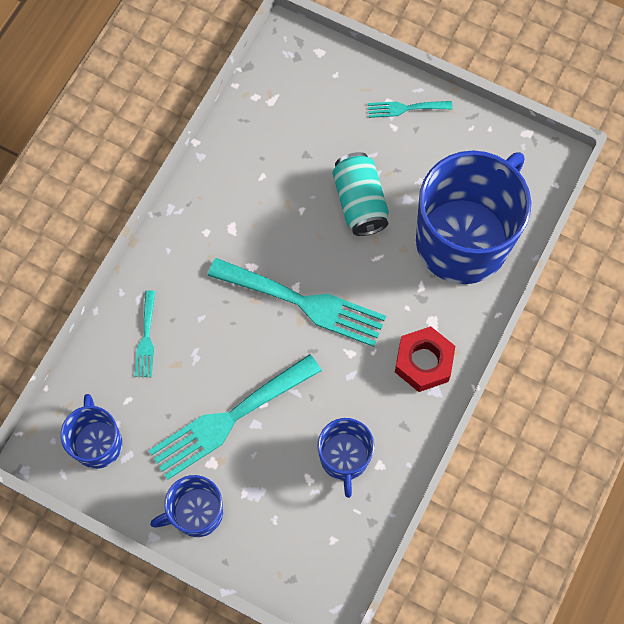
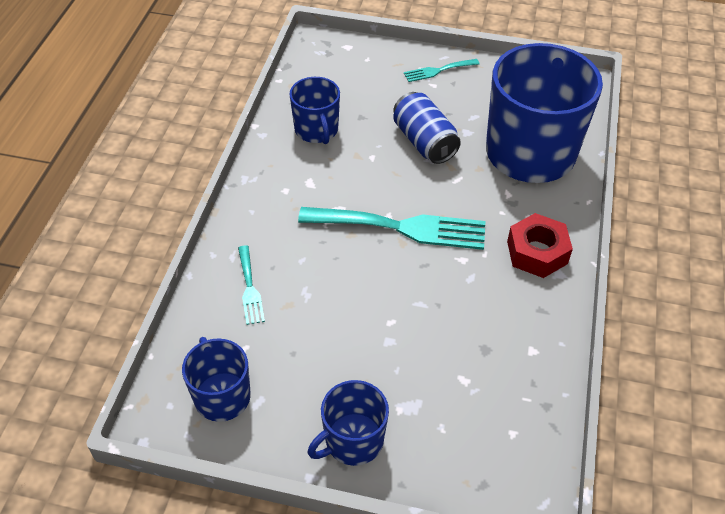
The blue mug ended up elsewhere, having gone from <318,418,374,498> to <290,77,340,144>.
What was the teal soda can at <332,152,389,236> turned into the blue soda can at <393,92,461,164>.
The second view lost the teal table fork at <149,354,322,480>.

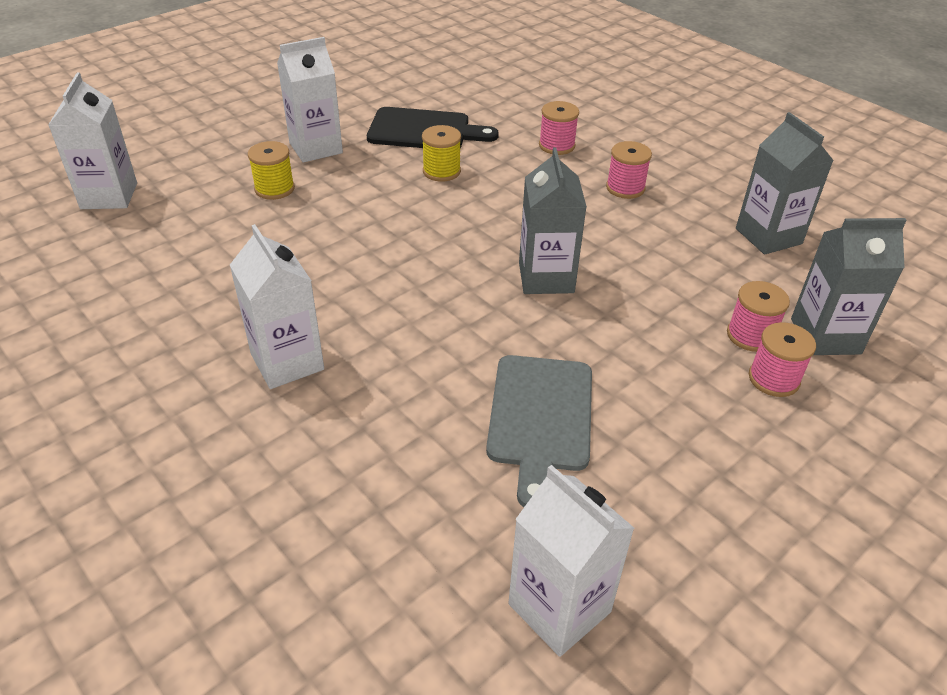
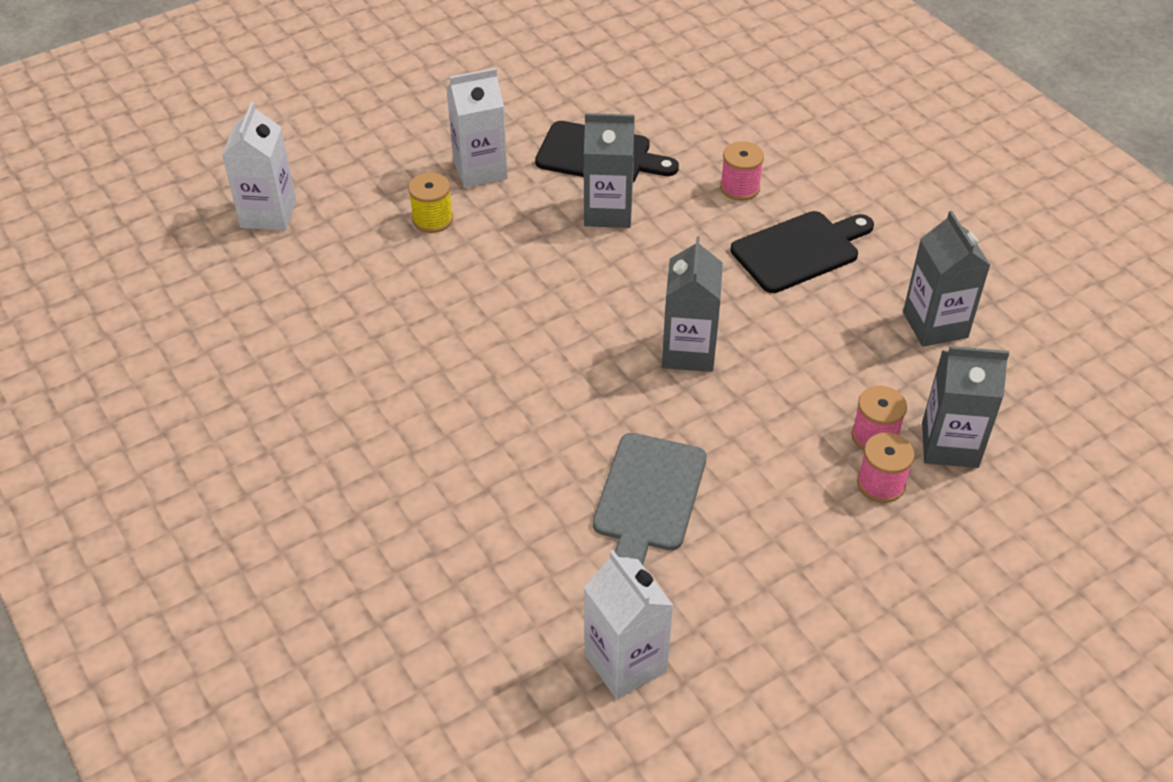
Where the bright yellow spool stood at <422,125,461,182>, the ash-grey carton came to stand at <584,113,635,228>.
Where the pink spool stood at <606,141,652,199>, the black chopping board came to stand at <731,211,874,293>.
The second view lost the pure white carton at <230,224,324,389>.

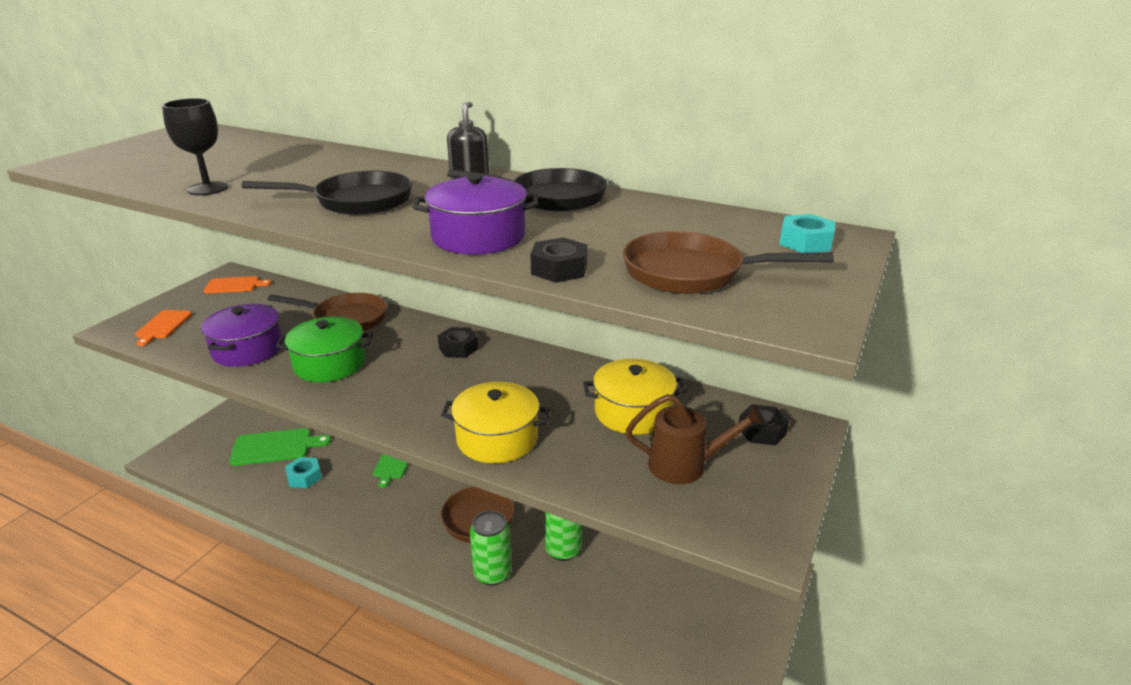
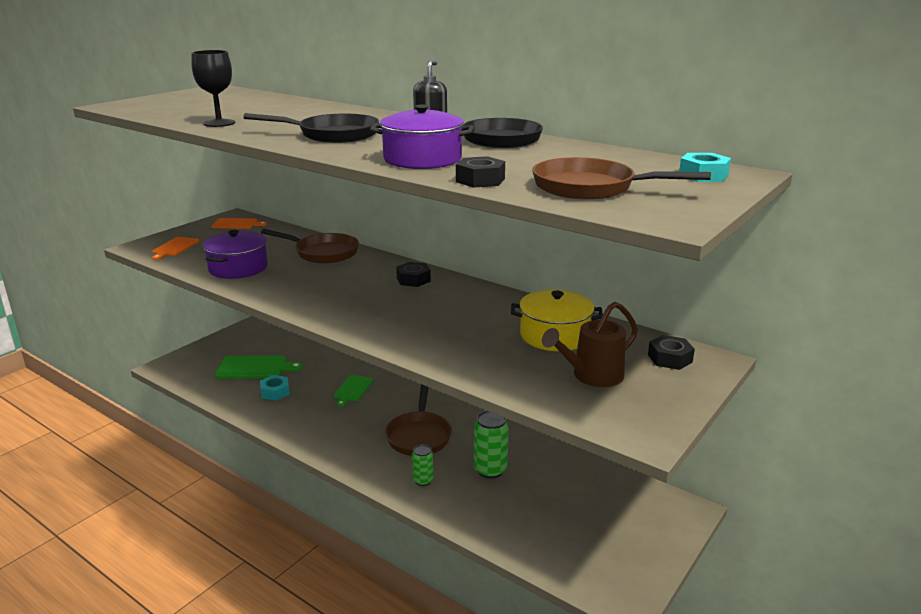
The size of the emerald soda can at <470,510,512,586> changed by a factor of 0.60.
The brown sprinkling can at <626,394,765,484> ended up facing another way, 135 degrees clockwise from before.
The second view lost the emerald pot at <276,316,373,382>.
The second view lost the bright yellow pot at <441,382,550,463>.

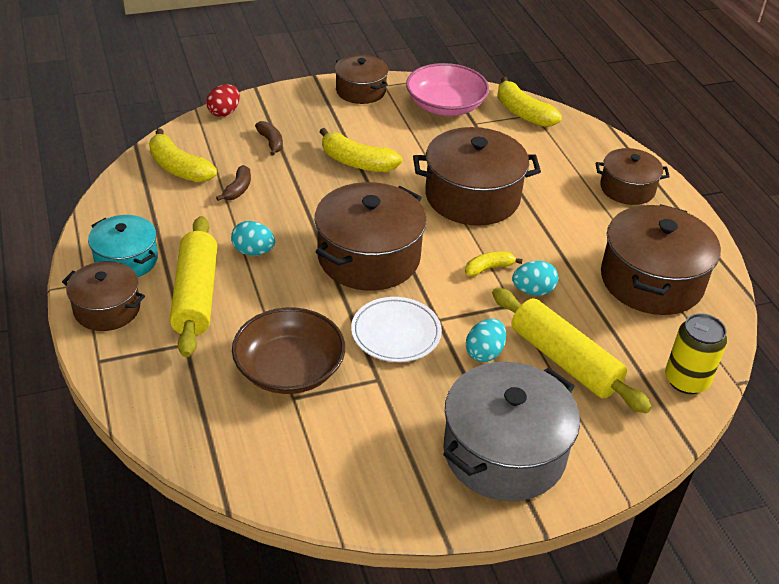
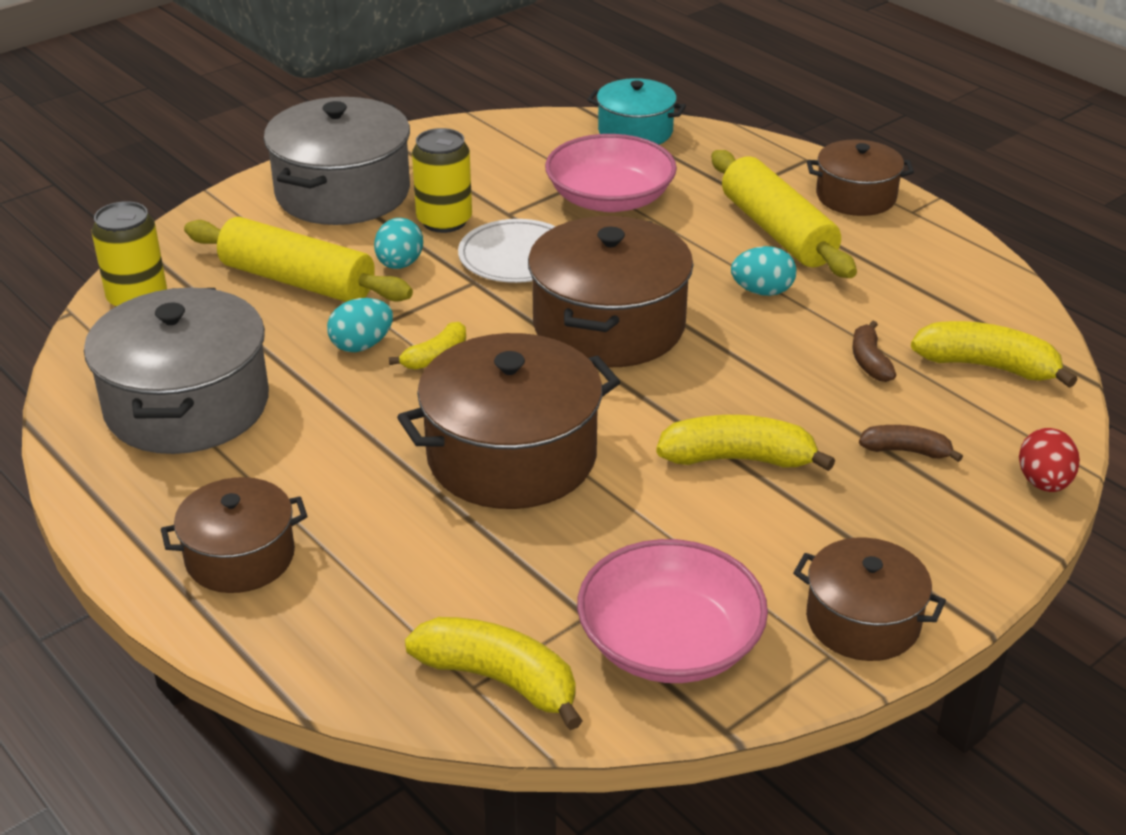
What was the brown pot at <601,204,721,315> turned into the ash-grey pot at <84,287,269,454>.
The second view gained the bright yellow soda can at <412,128,472,233>.
What was the brown serving bowl at <232,308,345,394> turned into the pink serving bowl at <545,134,677,212>.
The teal pot ended up elsewhere, having gone from <88,215,158,277> to <587,78,686,145>.
The brown banana fruit at <255,121,283,156> ended up facing another way, 150 degrees clockwise from before.

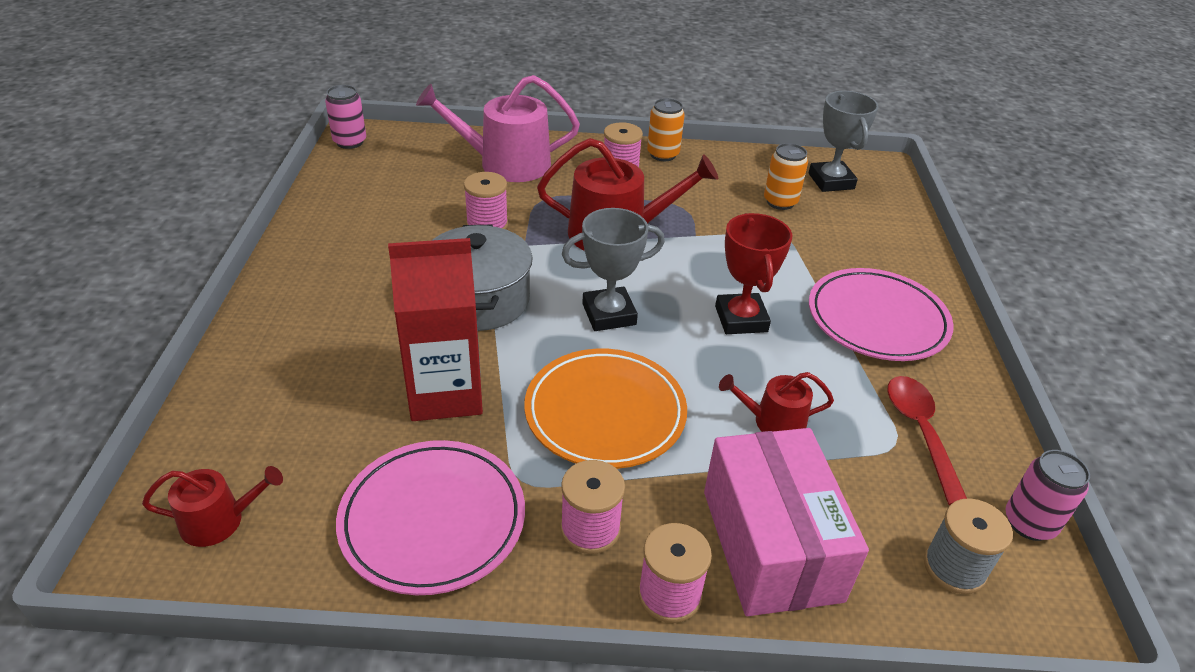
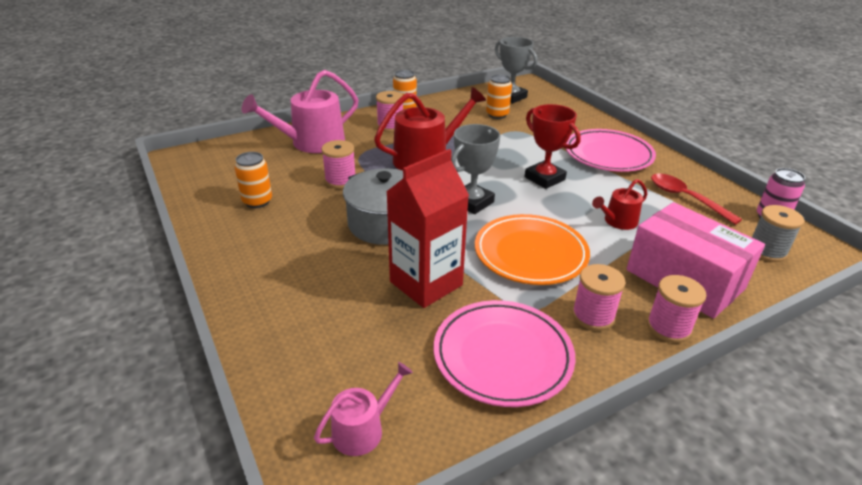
The second view gained the orange soda can at <235,152,272,208>.
What was the crimson sprinkling can at <142,466,283,547> turned into the pink sprinkling can at <314,362,413,456>.
The second view lost the pink soda can at <325,85,366,149>.

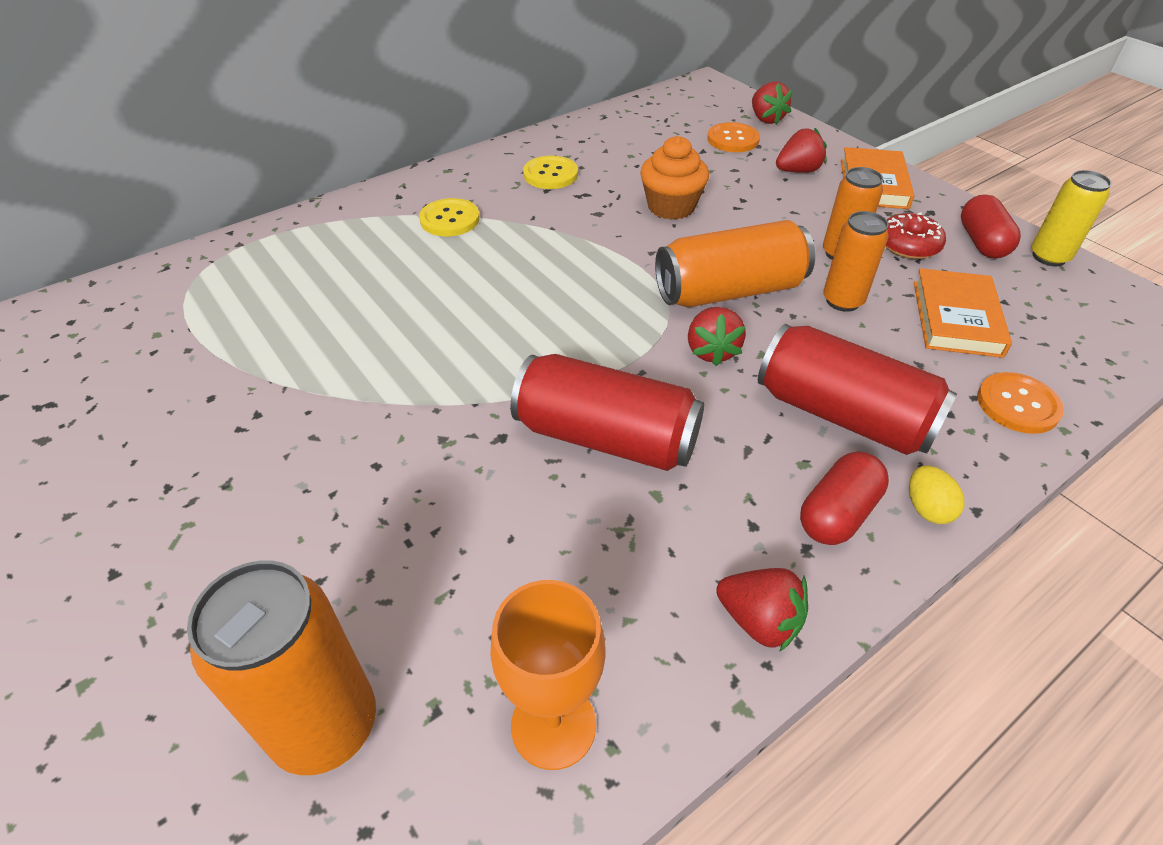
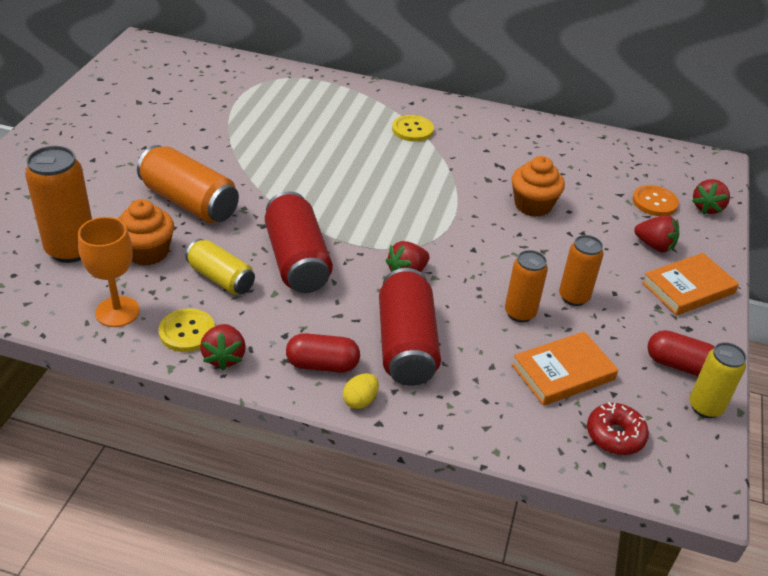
The second view gained the orange cupcake at <118,199,174,266>.
The orange soda can ended up elsewhere, having gone from <655,220,815,307> to <137,145,239,223>.
The bright yellow button ended up elsewhere, having gone from <523,155,578,189> to <159,309,215,352>.
The second view gained the bright yellow soda can at <186,239,255,295>.
The crimson donut ended up elsewhere, having gone from <885,212,946,259> to <587,402,649,455>.
The crimson pill shape at <961,194,1021,259> ended up facing another way, 60 degrees clockwise from before.
The second view lost the orange button at <977,372,1064,434>.

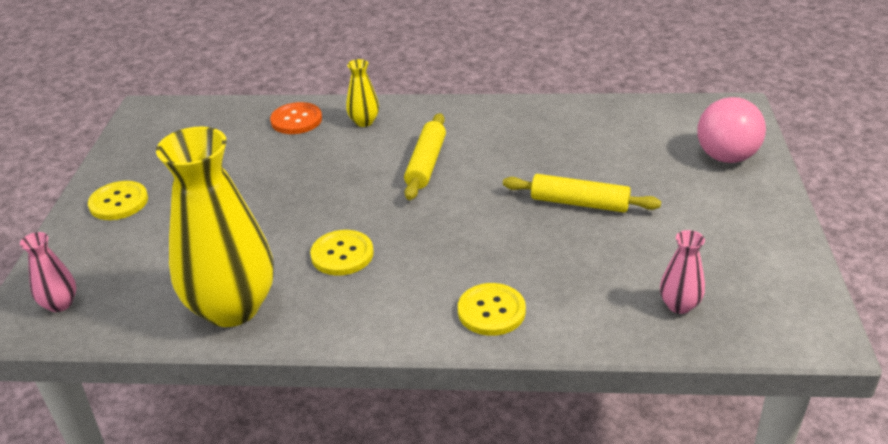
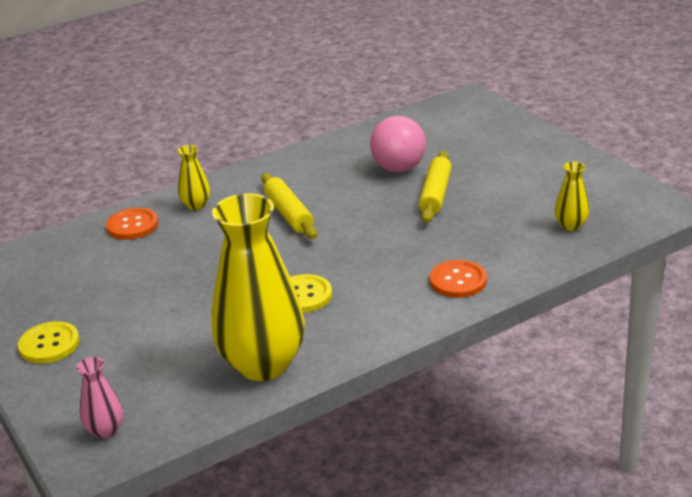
The pink play ball ended up elsewhere, having gone from <697,97,766,163> to <370,116,426,172>.
The bright yellow rolling pin at <503,174,661,213> ended up facing another way, 60 degrees counterclockwise from before.
What was the bright yellow button at <458,283,526,336> turned into the orange button at <430,260,487,298>.
What was the pink flower vase at <660,230,705,314> turned into the bright yellow flower vase at <555,162,589,231>.

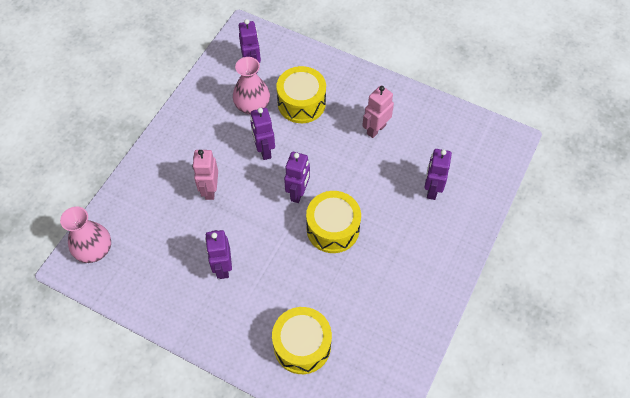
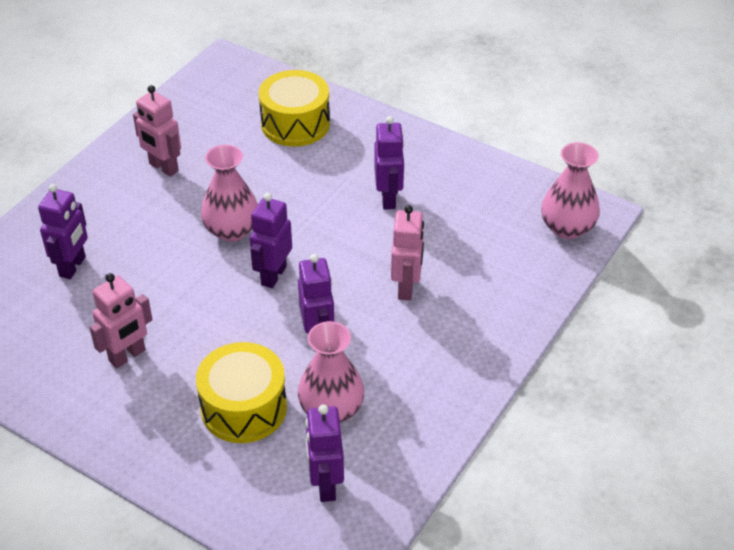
The second view gained the pink robot at <133,85,181,177>.
Where the bright yellow toy drum stood at <306,191,361,253>, the pink flower vase came to stand at <201,145,258,242>.

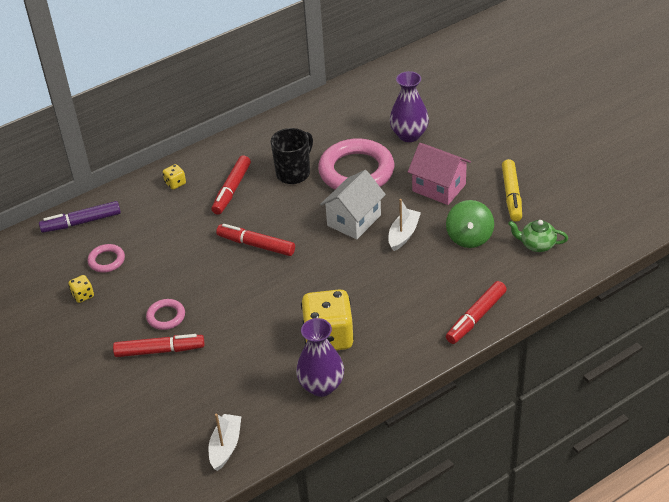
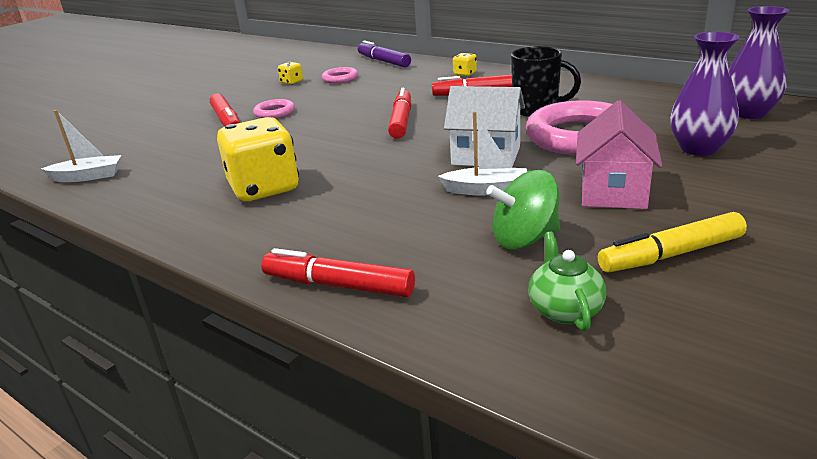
The royal purple flower vase ended up elsewhere, having gone from <296,318,344,397> to <729,6,790,119>.

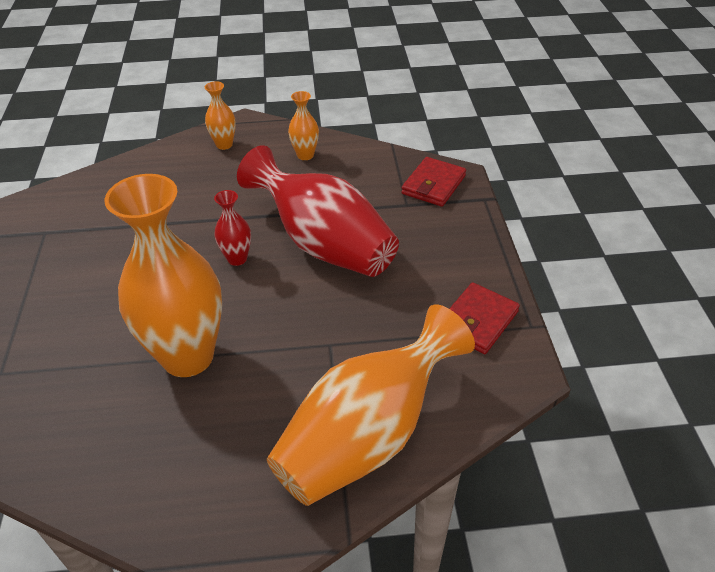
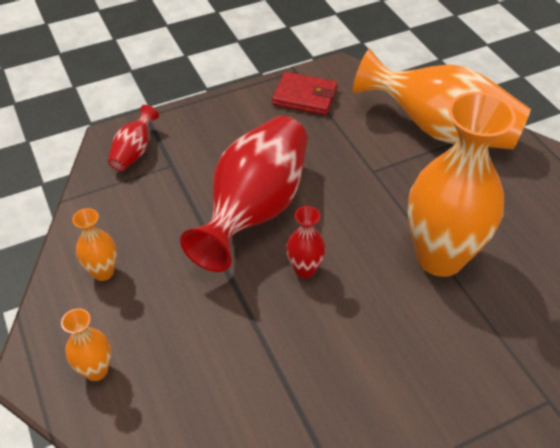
Where the crimson card wallet stood at <401,157,466,207>, the crimson flower vase came to stand at <108,105,159,171>.

